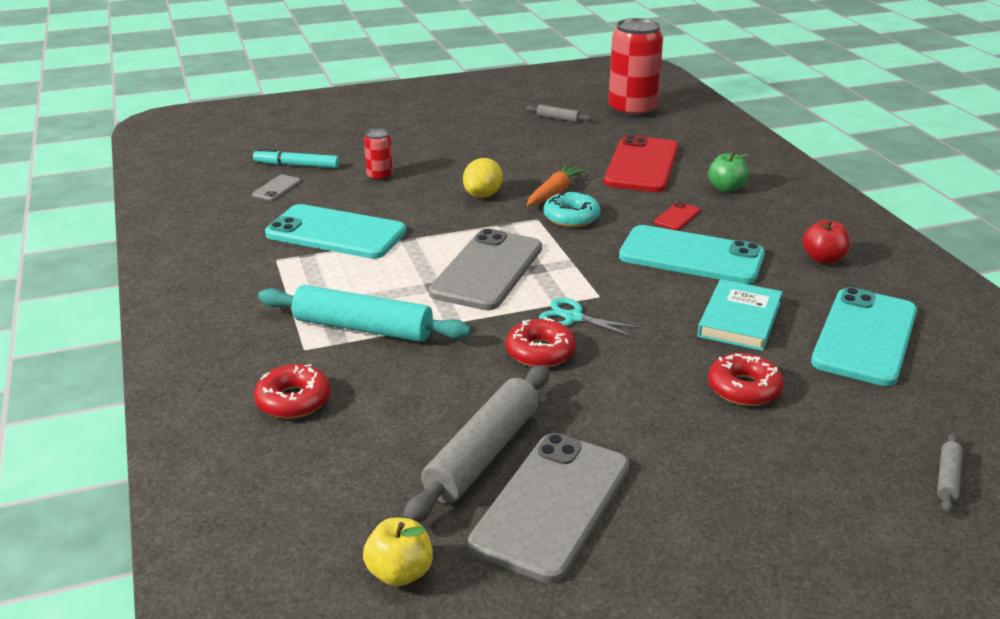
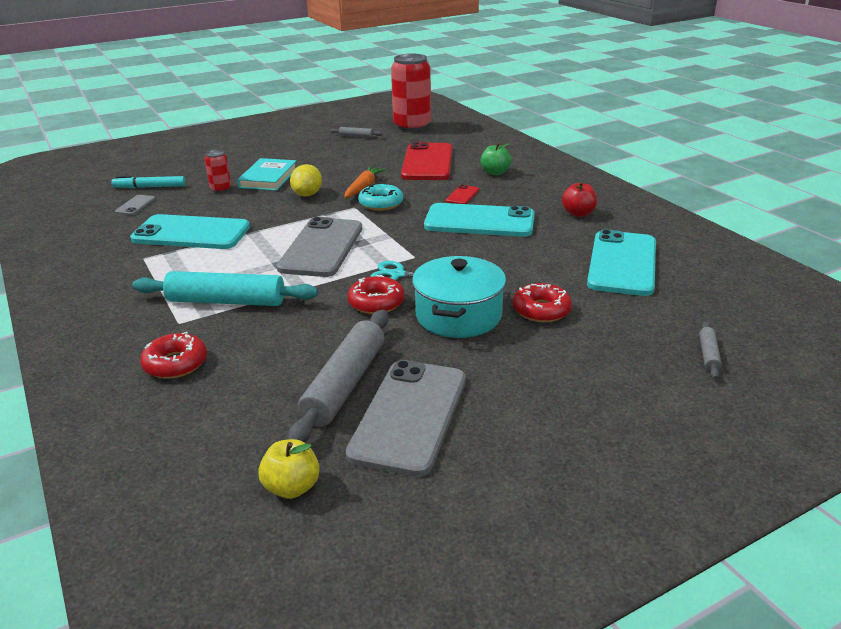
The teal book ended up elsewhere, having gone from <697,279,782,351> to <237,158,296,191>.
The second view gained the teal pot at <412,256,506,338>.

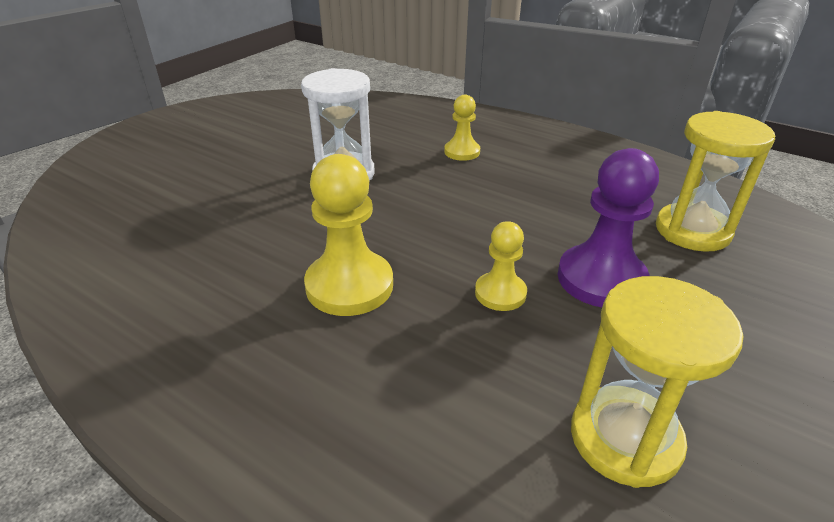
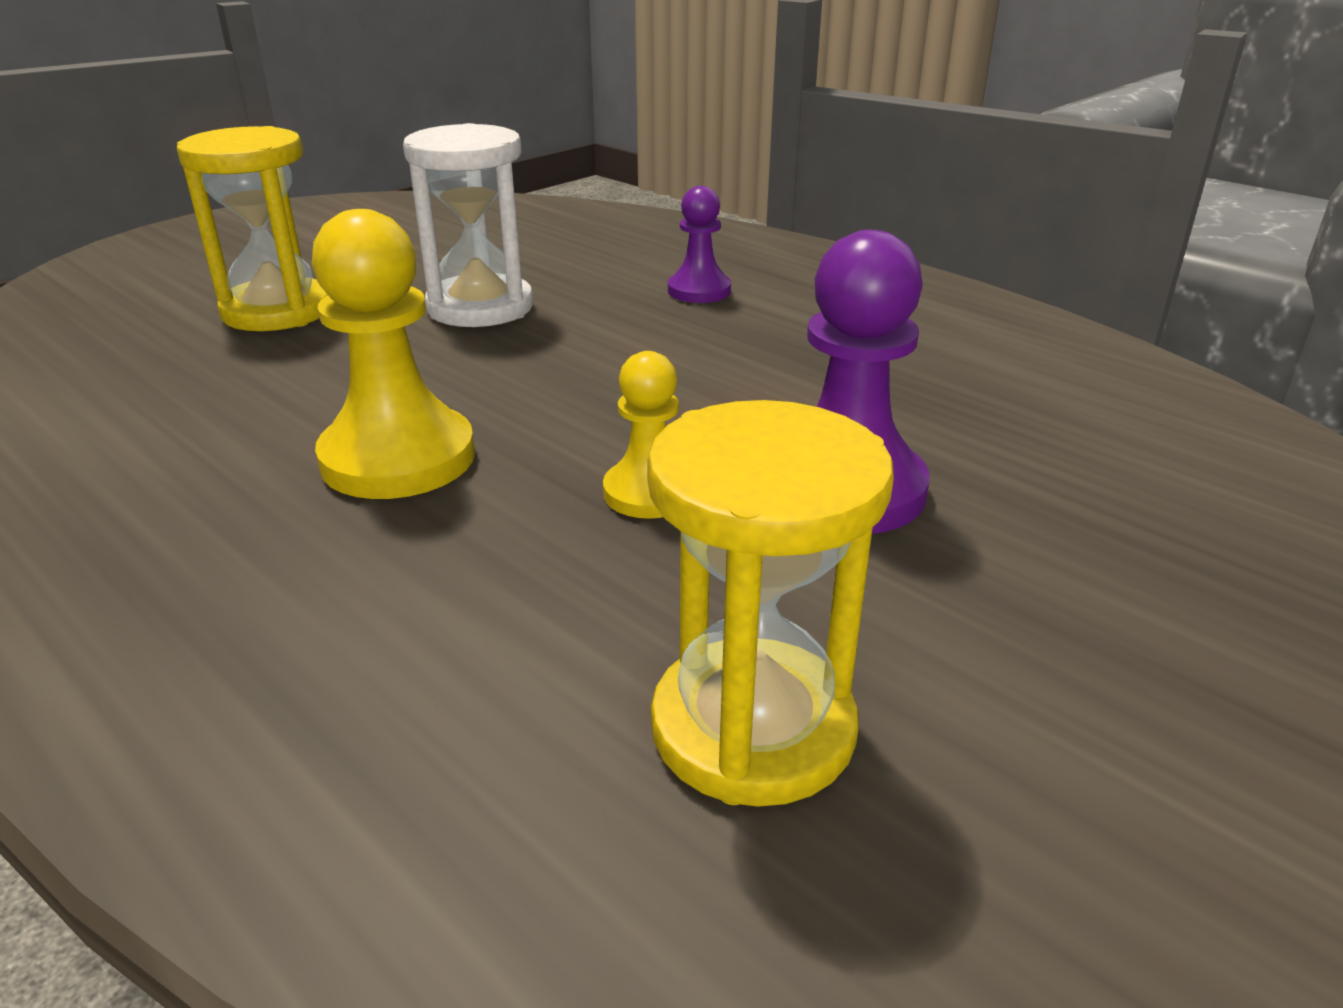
The bright yellow sand timer ended up elsewhere, having gone from <656,111,775,252> to <177,126,328,331>.
What was the bright yellow chess pawn at <444,95,480,161> turned into the royal purple chess pawn at <668,186,731,303>.

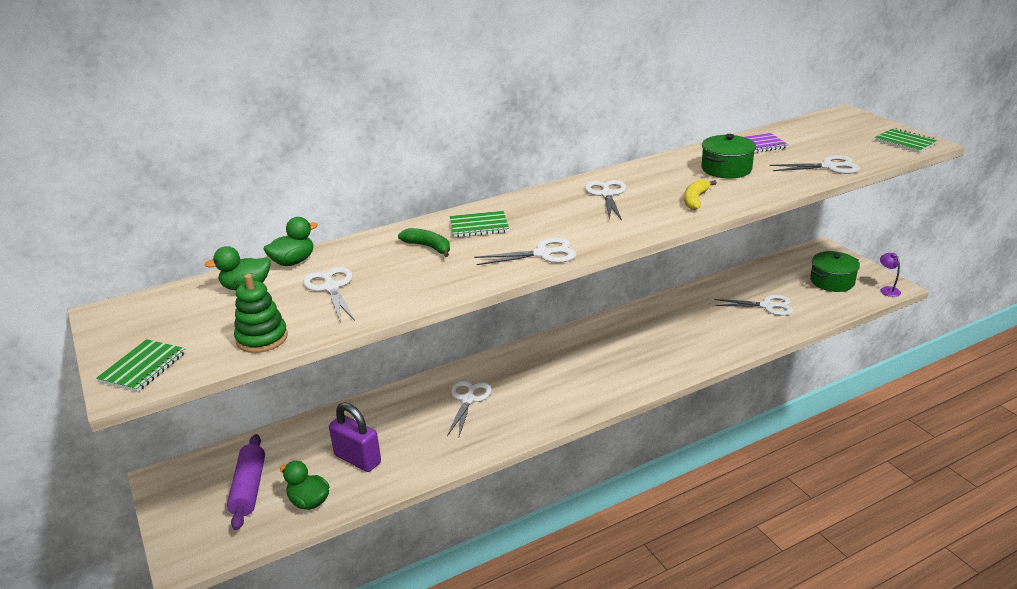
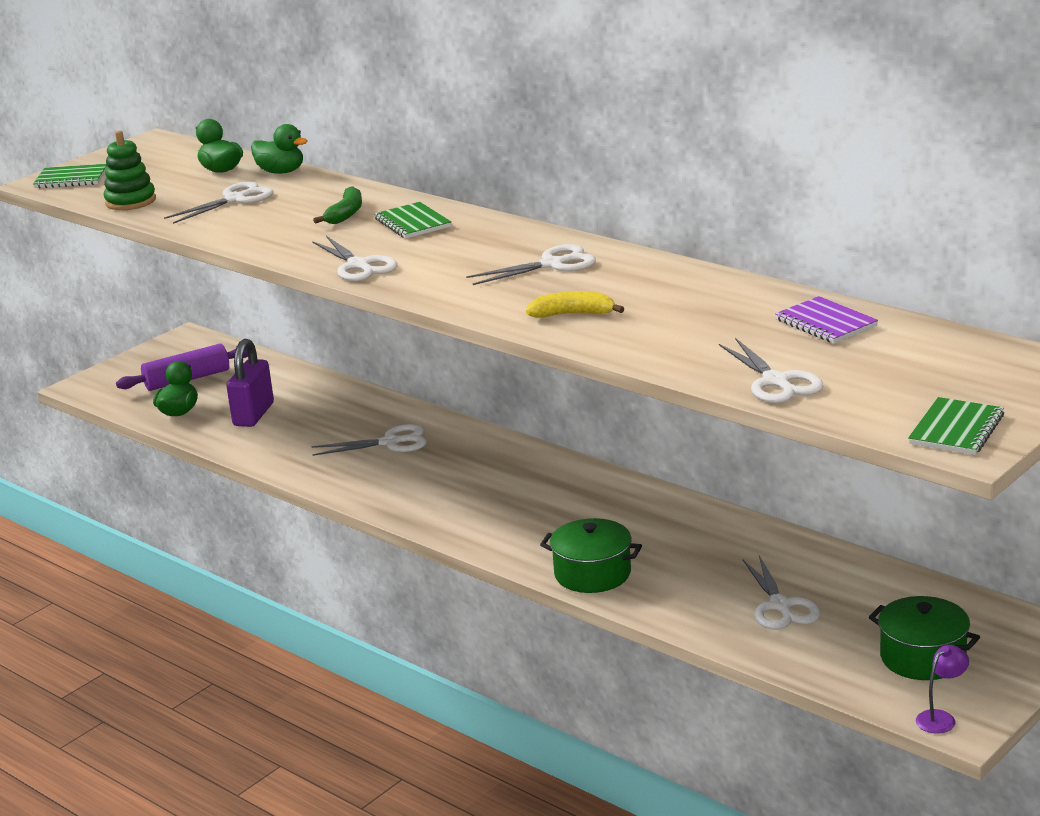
The emerald pot ended up elsewhere, having gone from <701,134,756,178> to <540,518,642,593>.

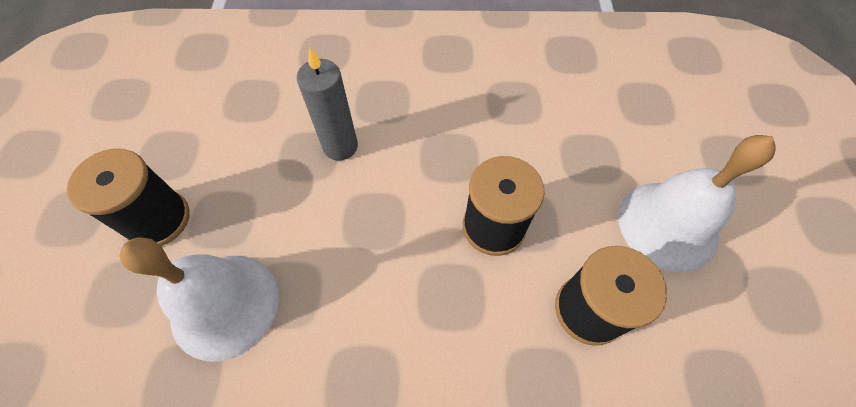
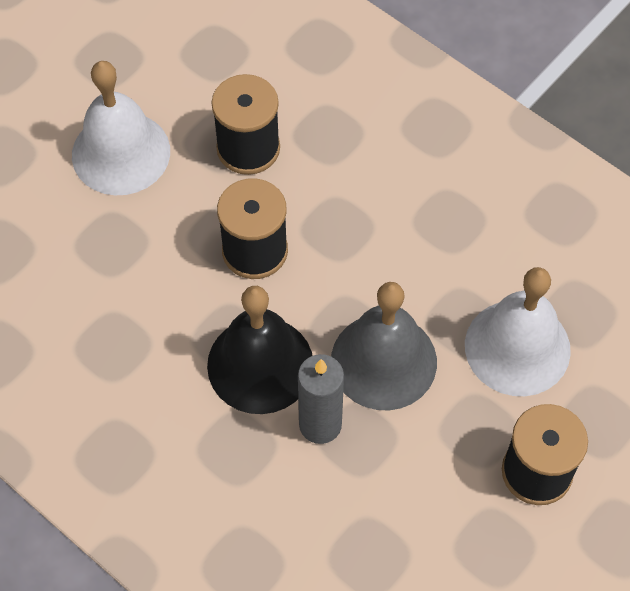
The second view gained the black hand bell at <207,286,312,414>.
The second view gained the ash-grey hand bell at <331,282,437,410>.

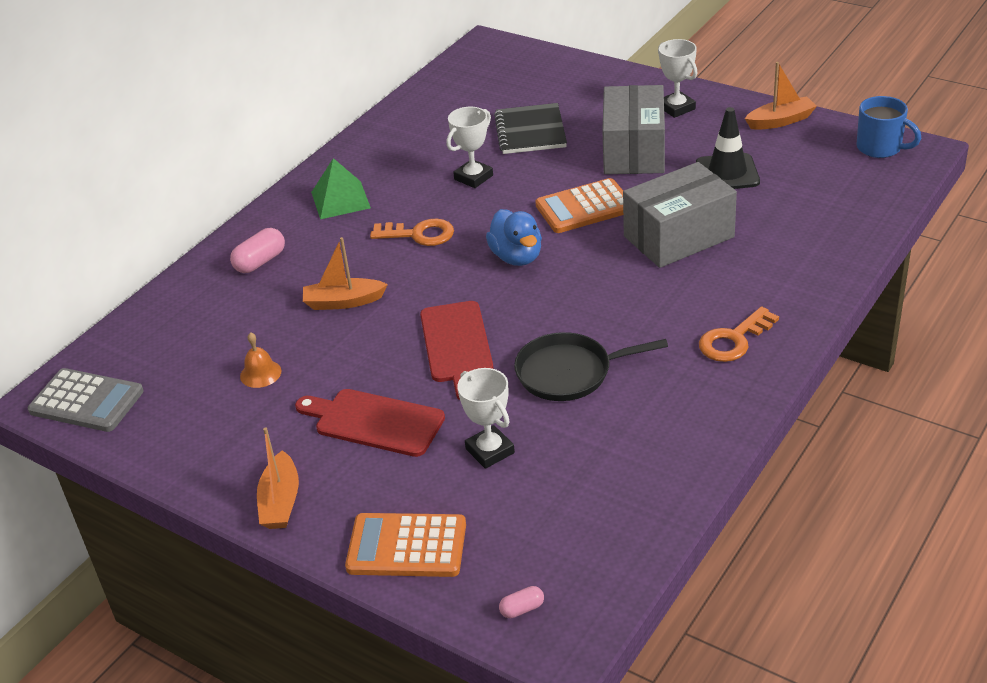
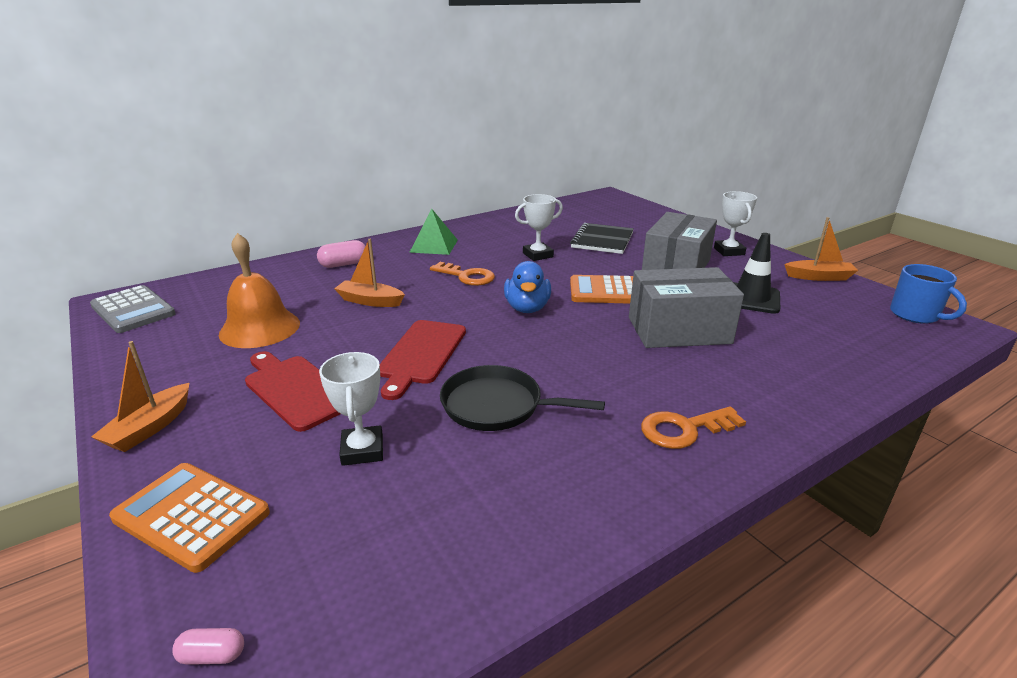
The size of the orange hand bell at <240,332,282,388> changed by a factor of 2.09.

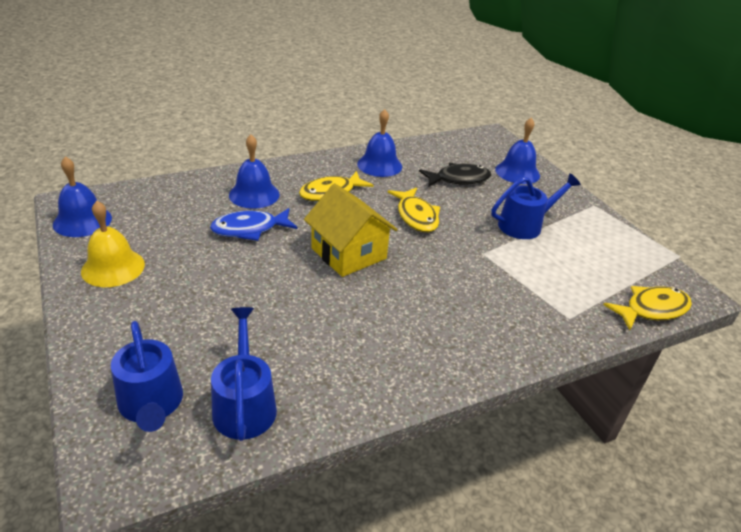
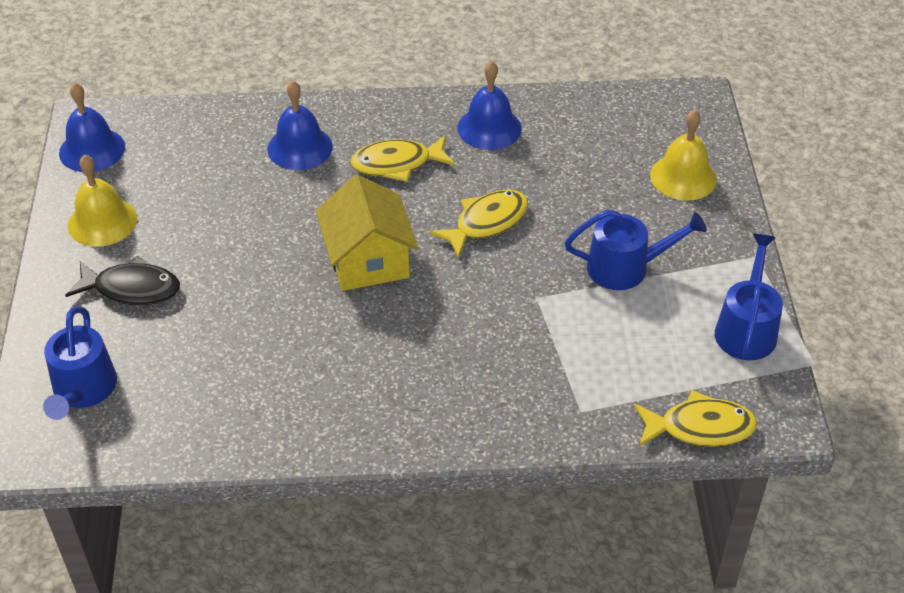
The black fish figure ended up elsewhere, having gone from <419,163,491,187> to <65,256,180,305>.
The bright yellow fish figure at <387,187,440,232> ended up facing another way, 135 degrees counterclockwise from before.
What was the blue hand bell at <495,118,540,184> turned into the bright yellow hand bell at <650,110,717,201>.
The blue sprinkling can ended up elsewhere, having gone from <211,307,277,441> to <715,233,783,360>.
The second view lost the blue fish figure at <210,208,298,241>.

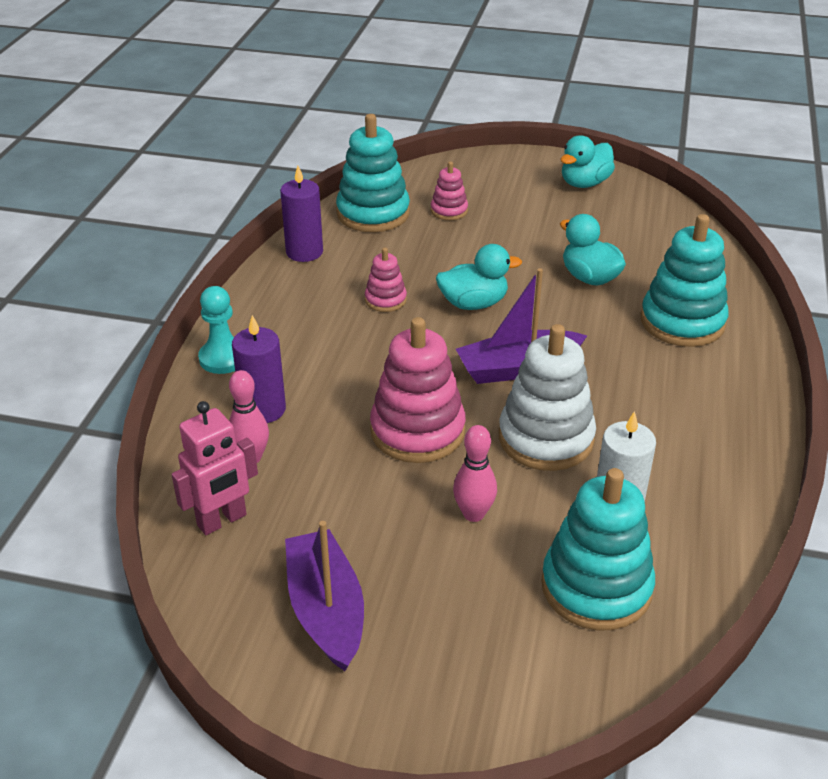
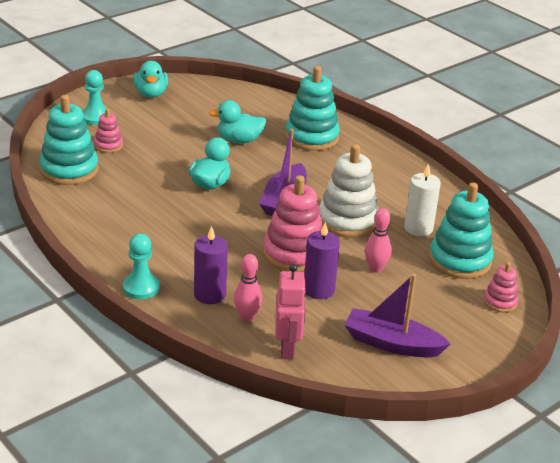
The second view gained the teal chess pawn at <82,70,106,125>.
The royal purple candle ended up elsewhere, having gone from <280,166,323,262> to <304,222,340,299>.
The pink stacking toy ended up elsewhere, having gone from <365,247,407,312> to <484,262,518,313>.

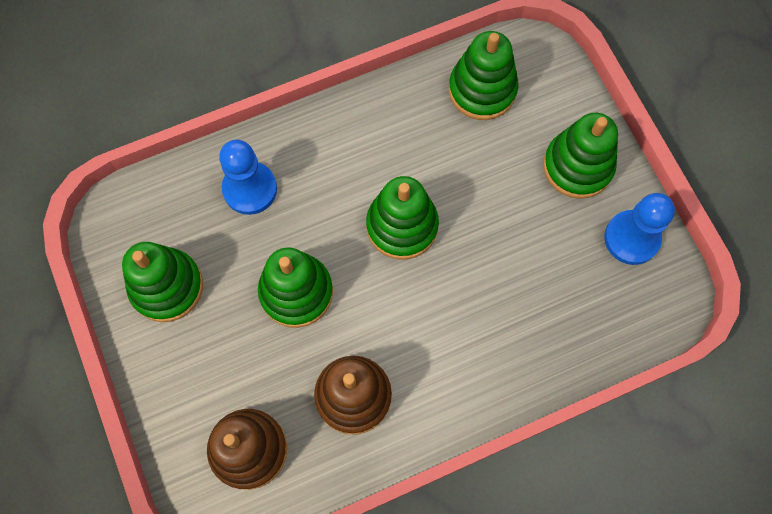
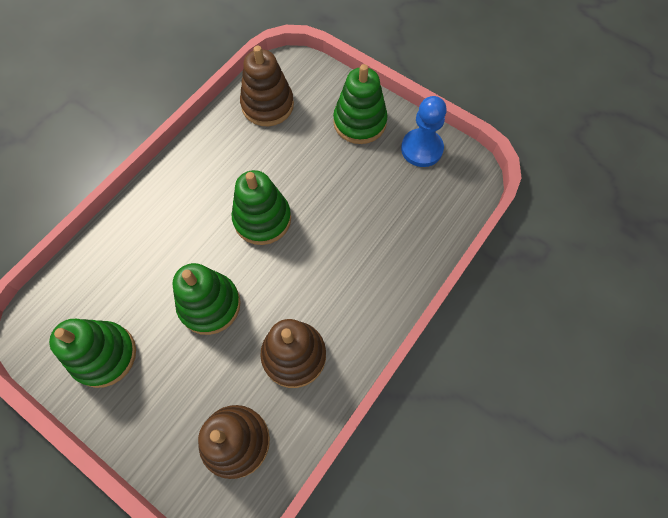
What was the emerald stacking toy at <449,31,519,120> turned into the brown stacking toy at <240,46,294,126>.
The second view lost the blue chess pawn at <219,139,277,215>.

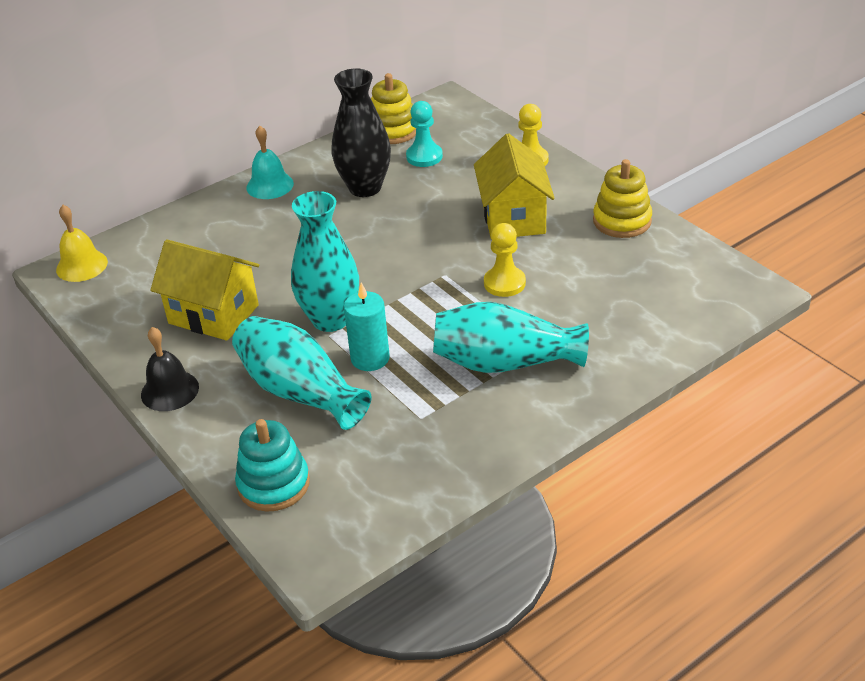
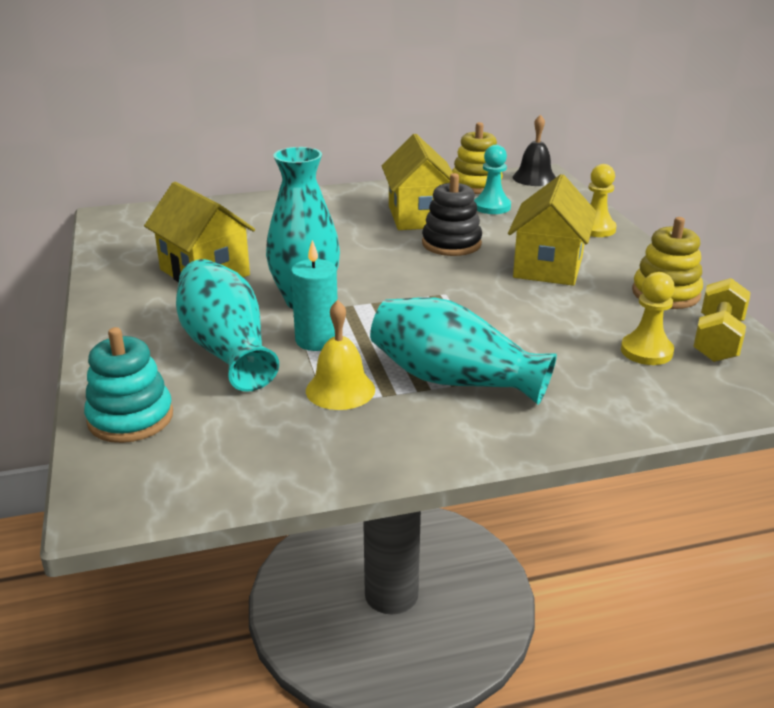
The bright yellow hand bell ended up elsewhere, having gone from <56,205,108,282> to <306,300,375,410>.
Where the black flower vase stood at <331,68,391,197>, the bright yellow toy house came to stand at <382,134,453,230>.
The second view gained the black stacking toy at <422,173,482,256>.
The black hand bell ended up elsewhere, having gone from <141,327,199,411> to <512,114,556,186>.
The bright yellow chess pawn ended up elsewhere, having gone from <484,223,526,297> to <621,272,675,365>.
The second view gained the bright yellow hand weight at <693,278,751,362>.
The second view lost the teal hand bell at <246,126,294,199>.

